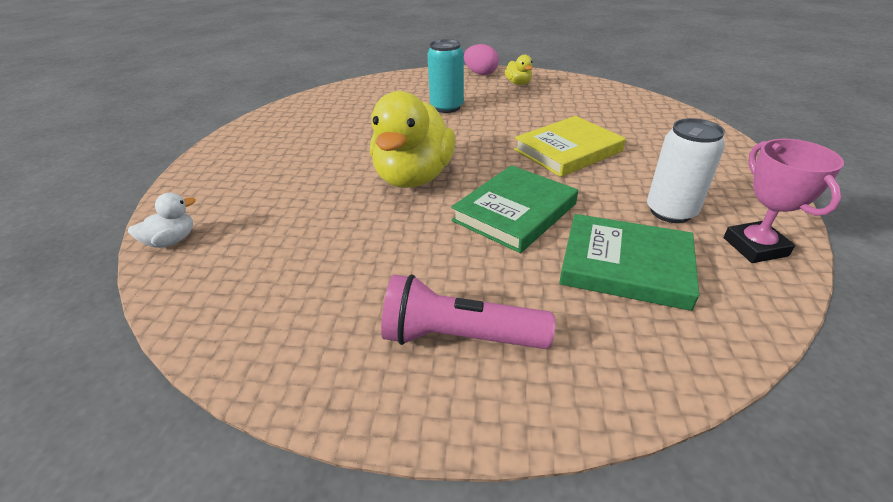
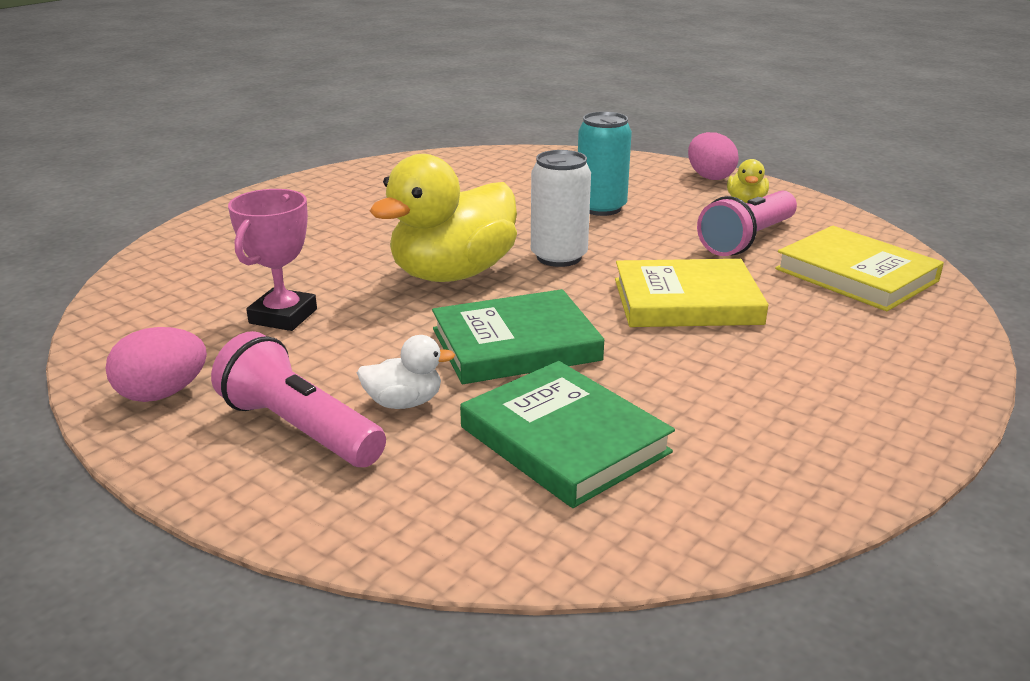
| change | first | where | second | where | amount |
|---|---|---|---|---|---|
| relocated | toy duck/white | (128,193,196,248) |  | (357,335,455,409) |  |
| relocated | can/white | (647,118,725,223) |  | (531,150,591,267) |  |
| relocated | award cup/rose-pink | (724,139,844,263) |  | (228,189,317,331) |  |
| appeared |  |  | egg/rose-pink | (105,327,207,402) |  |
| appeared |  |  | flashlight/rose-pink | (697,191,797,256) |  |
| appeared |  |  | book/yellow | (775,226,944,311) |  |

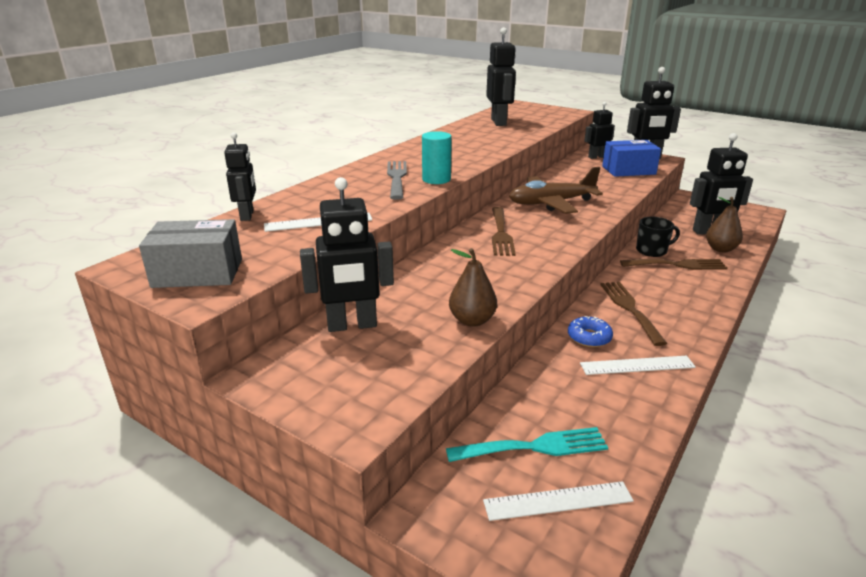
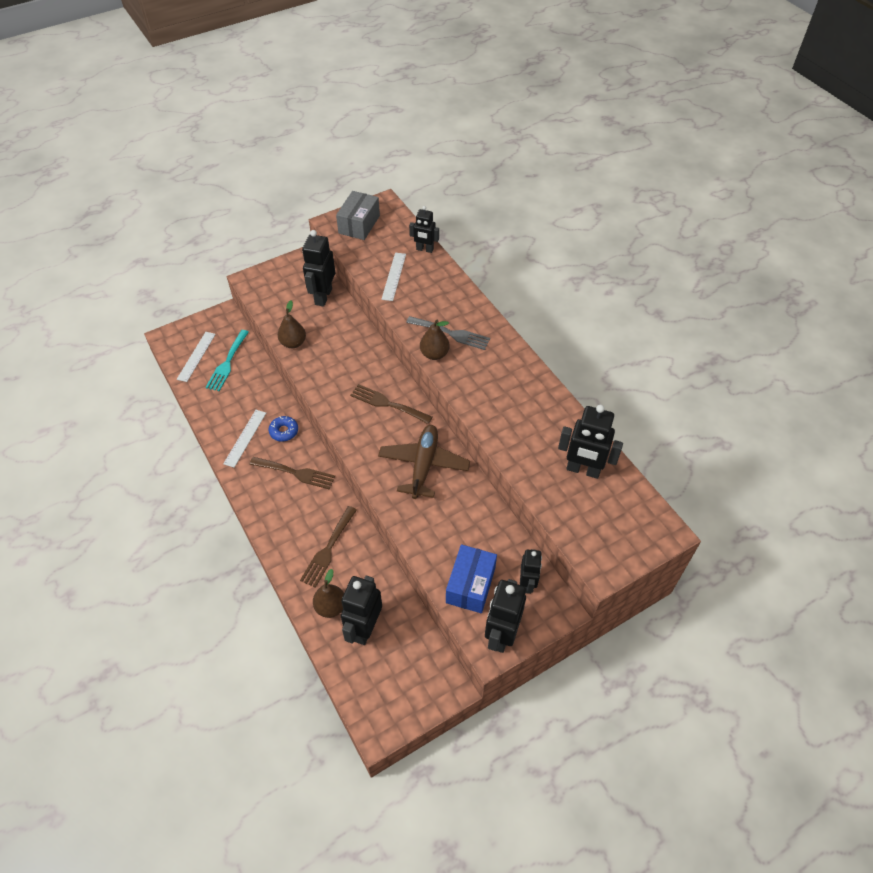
| change | first | where | second | where | amount |
|---|---|---|---|---|---|
| exchanged | solid cylinder/aqua | (422,131,452,184) | toy pear/dark brown | (420,320,450,360) |  |
| missing | coffee mug/black | (636,217,680,257) |  |  |  |

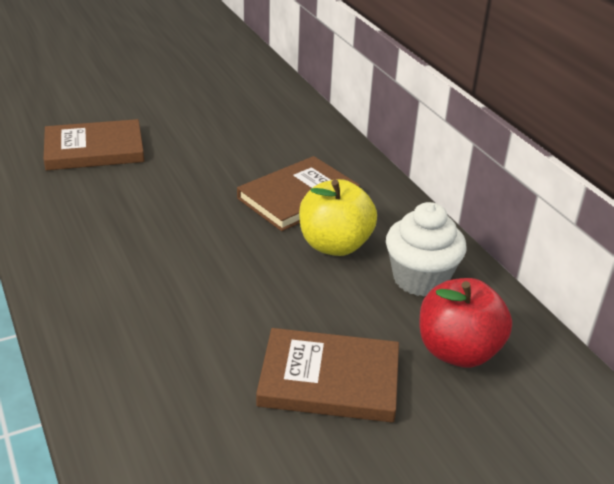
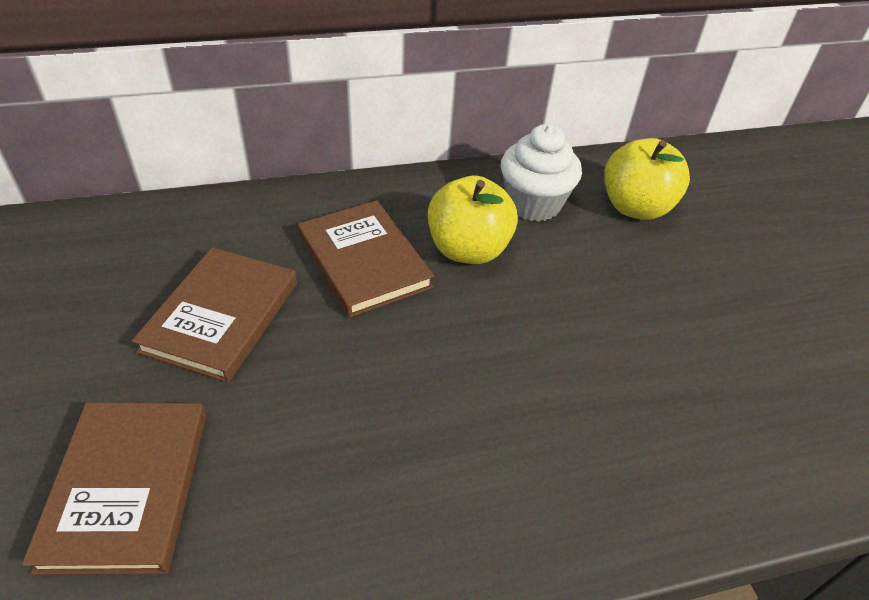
| change | first | where | second | where | amount |
|---|---|---|---|---|---|
| relocated | book/dark brown | (256,328,399,422) |  | (132,247,297,383) |  |
| colour | apple fruit/scarlet | (419,278,512,368) | apple fruit/yellow | (604,138,690,220) |  |

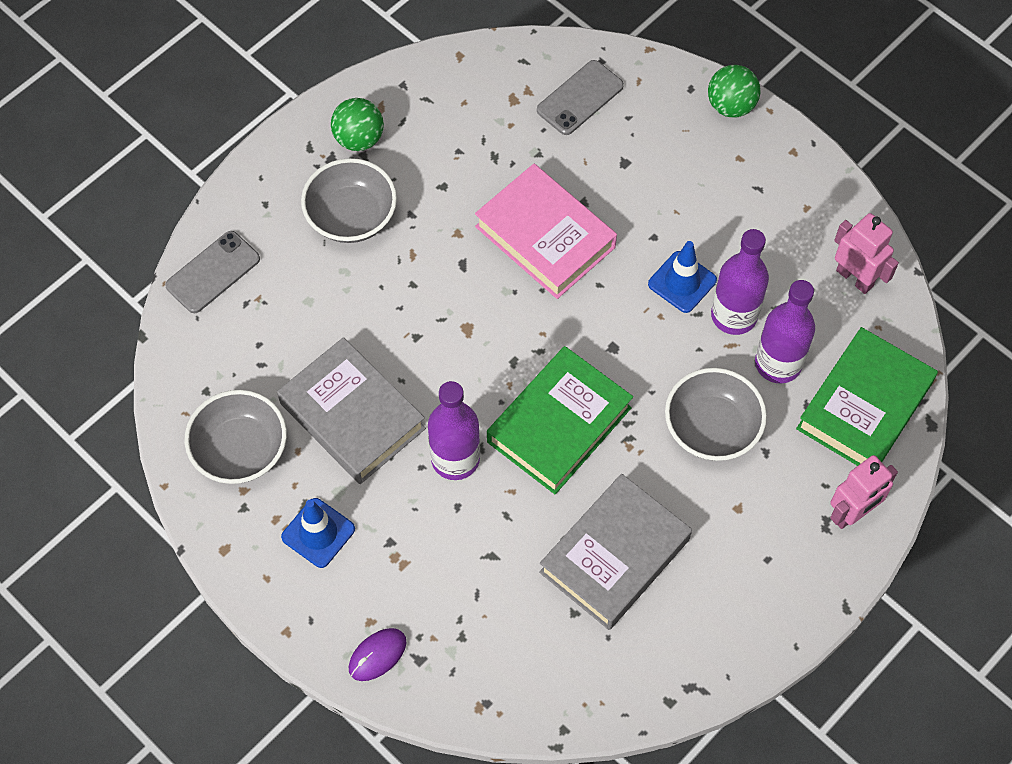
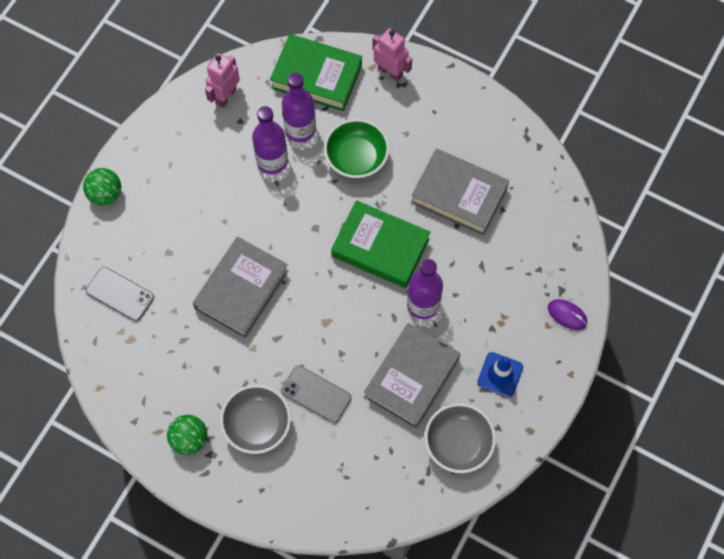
| change | first | where | second | where | amount |
|---|---|---|---|---|---|
| relocated | smartphone/gray | (165,231,260,313) |  | (281,365,352,423) |  |
| colour | book/rose-pink | (475,164,617,299) | book/gray | (193,237,289,338) |  |
| missing | traffic cone/cobalt | (648,241,717,313) |  |  |  |
| colour | serving bowl/gray | (665,368,767,461) | serving bowl/green | (324,119,390,179) |  |

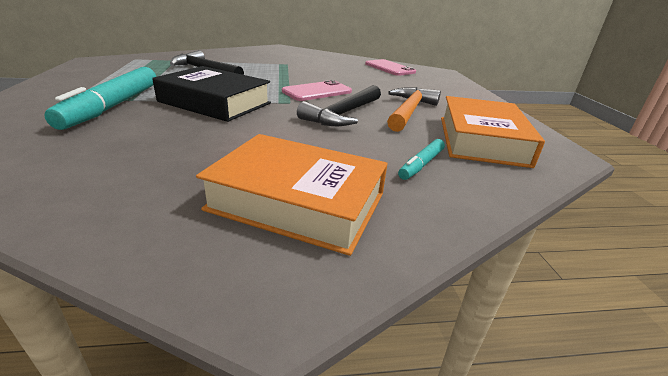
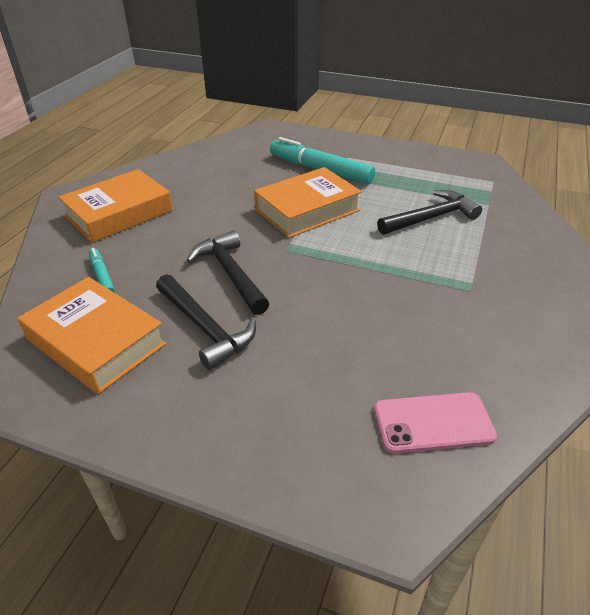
| change | first | where | second | where | amount |
|---|---|---|---|---|---|
| colour | book/black | (152,66,271,122) | book/orange-coloured | (254,167,362,238) |  |
| missing | smartphone/rose-pink | (282,80,352,101) |  |  |  |
| colour | claw hammer/orange-coloured | (387,87,441,132) | claw hammer/black | (156,274,256,370) |  |

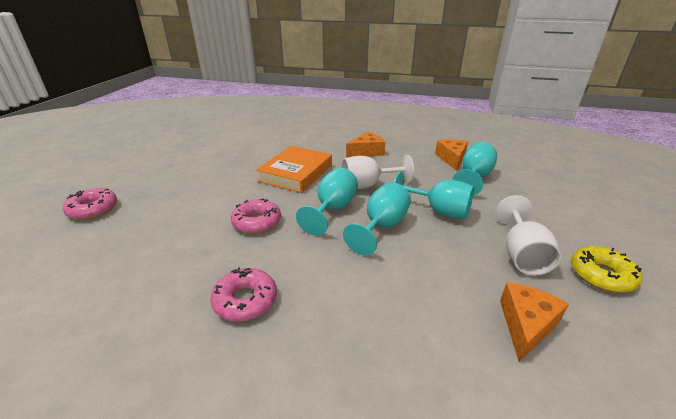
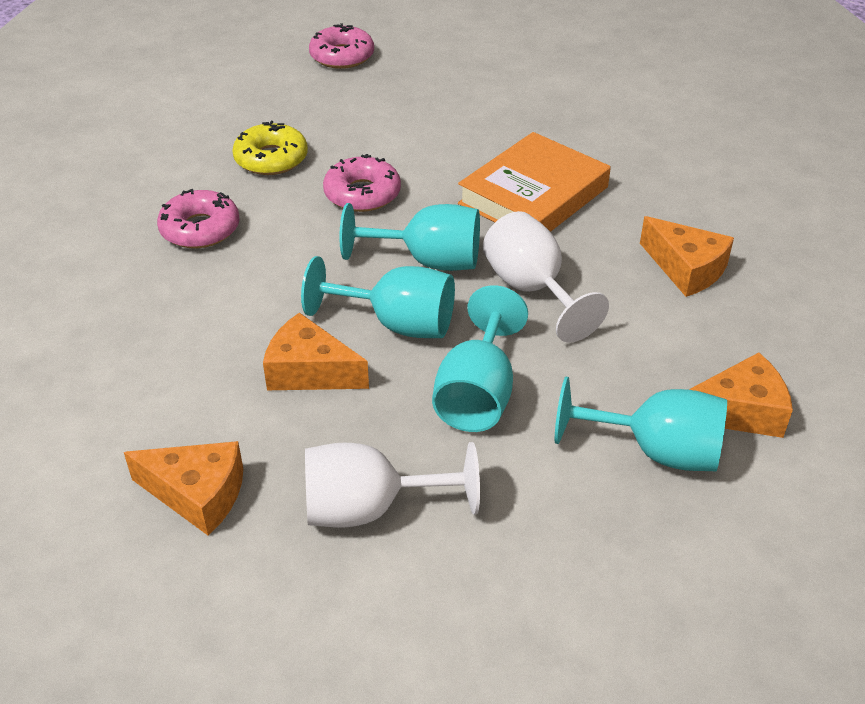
| change | first | where | second | where | amount |
|---|---|---|---|---|---|
| spun | book/orange-coloured | (256,146,332,193) |  | (458,132,611,232) | 60 degrees counterclockwise |
| relocated | glazed donut/yellow | (571,246,642,293) |  | (232,121,308,175) |  |
| appeared |  |  | piece of cheese/orange-coloured | (263,312,369,390) |  |

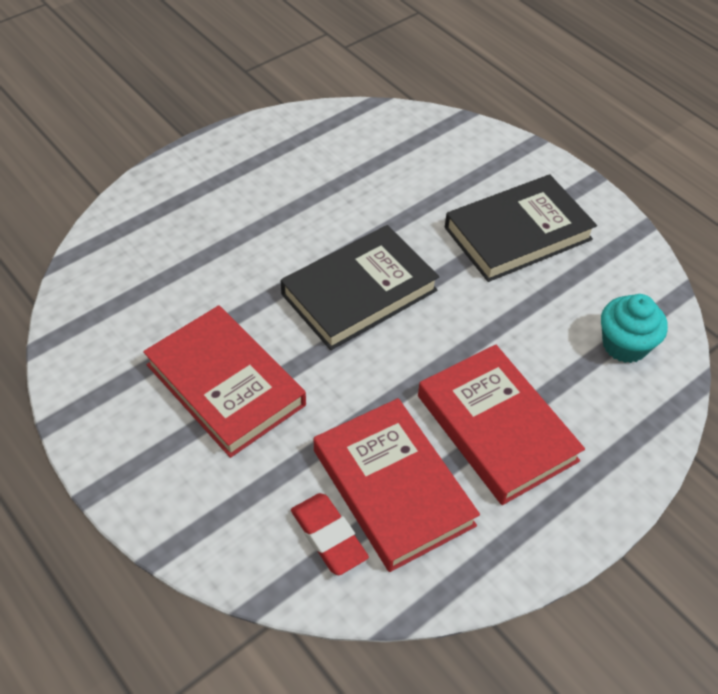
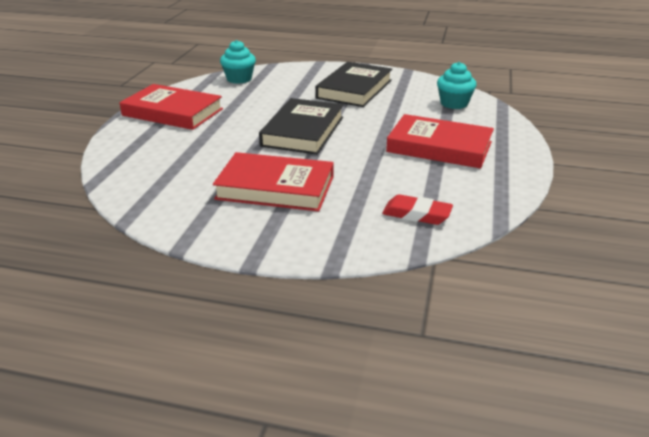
| change | first | where | second | where | amount |
|---|---|---|---|---|---|
| relocated | book/scarlet | (314,398,480,572) |  | (119,84,223,130) |  |
| appeared |  |  | muffin/aqua | (220,40,256,84) |  |

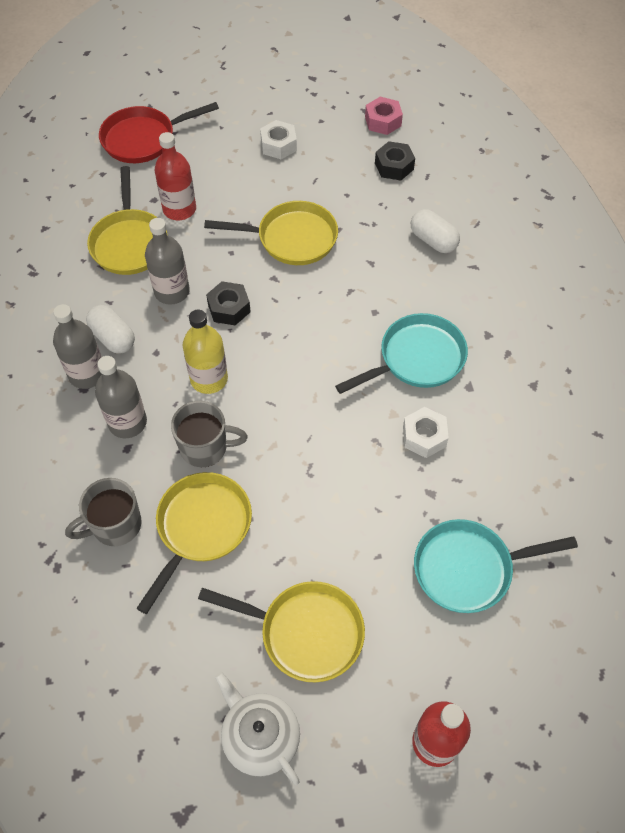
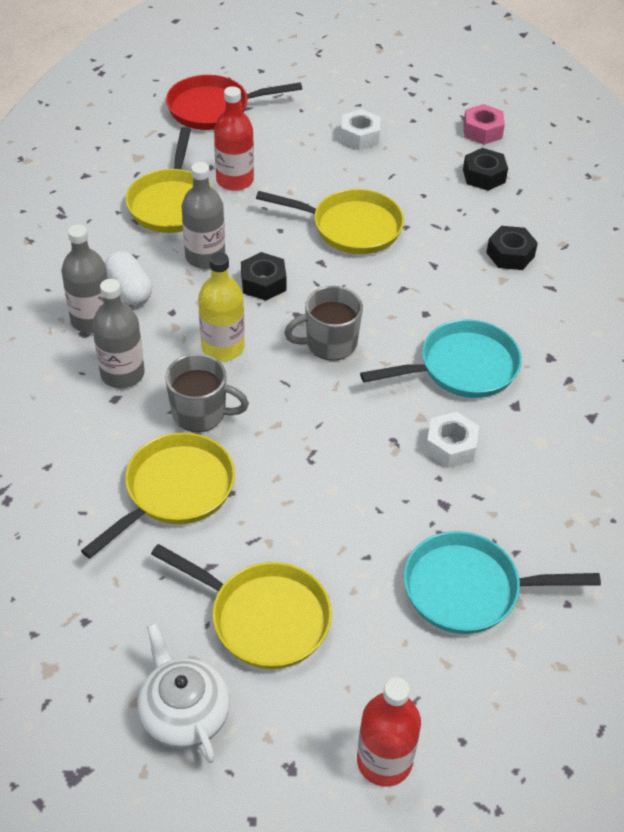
| change | first | where | second | where | amount |
|---|---|---|---|---|---|
| relocated | coffee mug/gray | (65,478,142,546) |  | (284,286,363,361) |  |
| exchanged | capsule/white | (411,209,460,253) | hexagon nut/black | (486,226,538,270) |  |

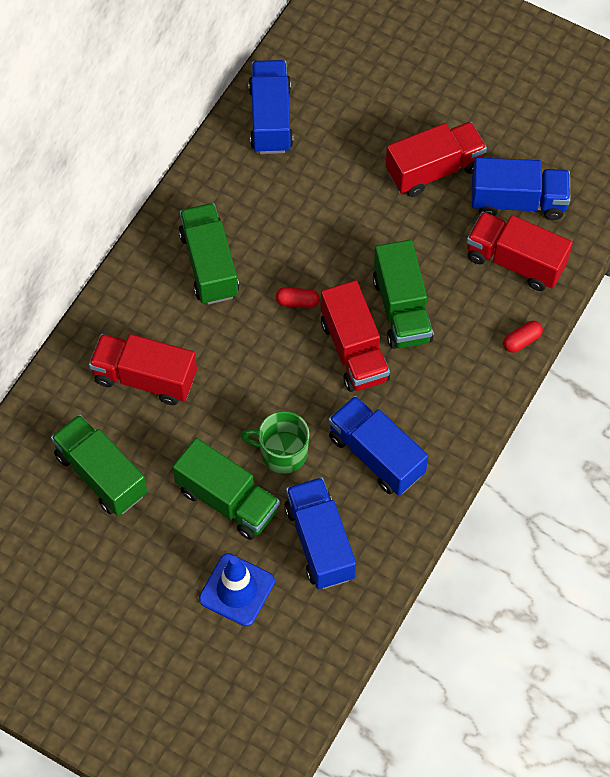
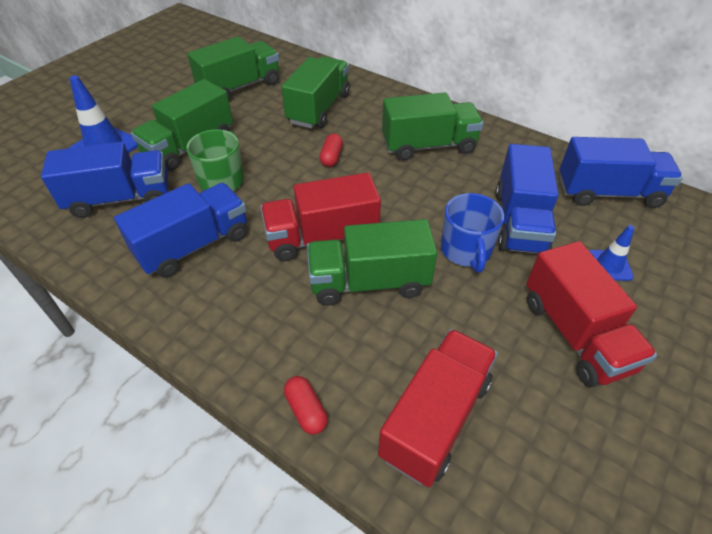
| change | first | where | second | where | amount |
|---|---|---|---|---|---|
| colour | toy truck/scarlet | (89,334,197,405) | toy truck/green | (281,57,350,129) |  |
| relocated | capsule/scarlet | (276,287,320,308) |  | (320,134,343,167) |  |
| relocated | toy truck/cobalt | (472,157,570,220) |  | (495,144,559,254) |  |
| appeared |  |  | coffee mug/cobalt | (441,193,504,273) |  |
| appeared |  |  | traffic cone/cobalt | (589,225,634,281) |  |

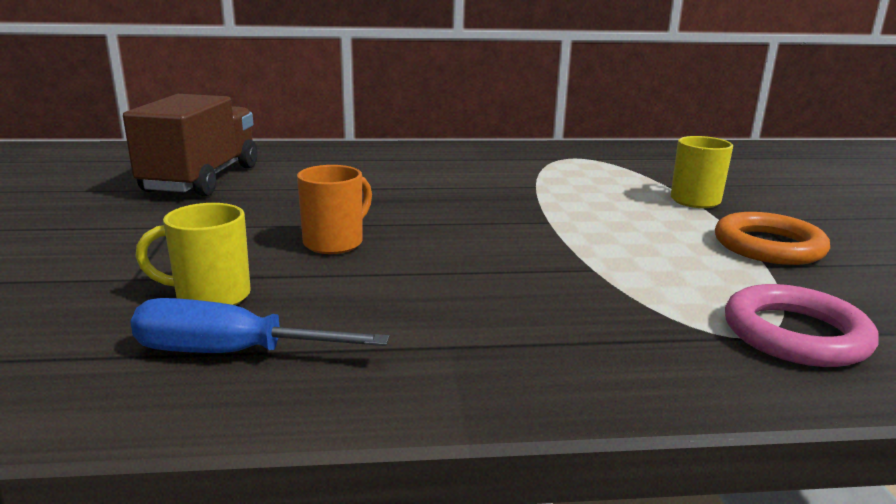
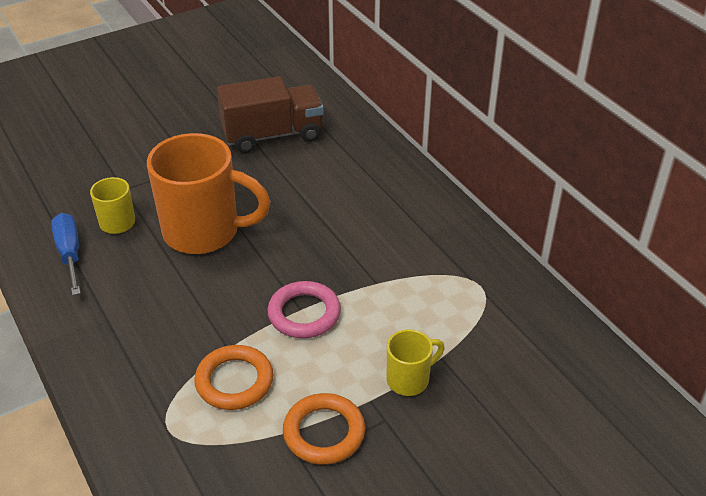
| change | first | where | second | where | amount |
|---|---|---|---|---|---|
| size | coffee mug/orange-coloured | (297,165,372,254) |  | (147,133,271,254) | x2.08 |
| relocated | hoop/rose-pink | (725,284,879,367) |  | (268,281,341,338) |  |
| appeared |  |  | hoop/orange-coloured | (195,345,273,410) |  |

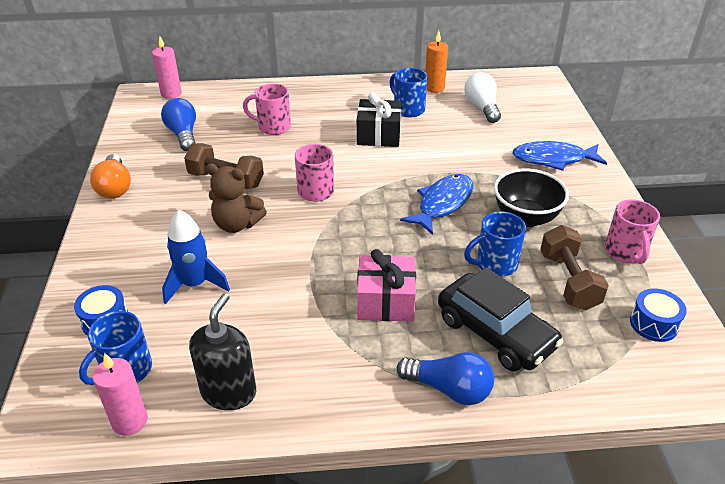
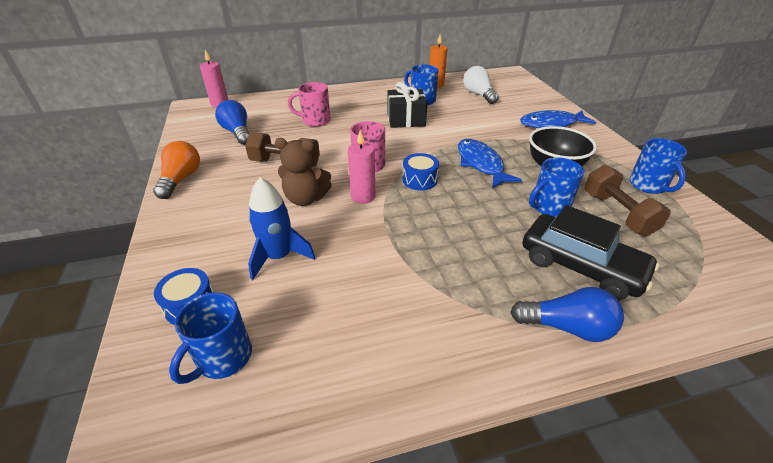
| change | first | where | second | where | amount |
|---|---|---|---|---|---|
| spun | bulb/orange-coloured | (90,154,131,199) |  | (153,141,200,199) | 150 degrees counterclockwise |
| relocated | candle/rose-pink | (93,353,148,436) |  | (348,130,375,204) |  |
| missing | soap dispenser/black | (189,293,256,410) |  |  |  |
| missing | present/rose-pink | (357,249,416,322) |  |  |  |
| spun | toy fish/cobalt | (400,174,473,235) |  | (458,139,522,188) | 45 degrees counterclockwise |
| colour | coffee mug/rose-pink | (605,199,660,264) | coffee mug/cobalt | (629,138,687,194) |  |
| relocated | toy drum/cobalt | (630,288,687,342) |  | (403,153,439,190) |  |

